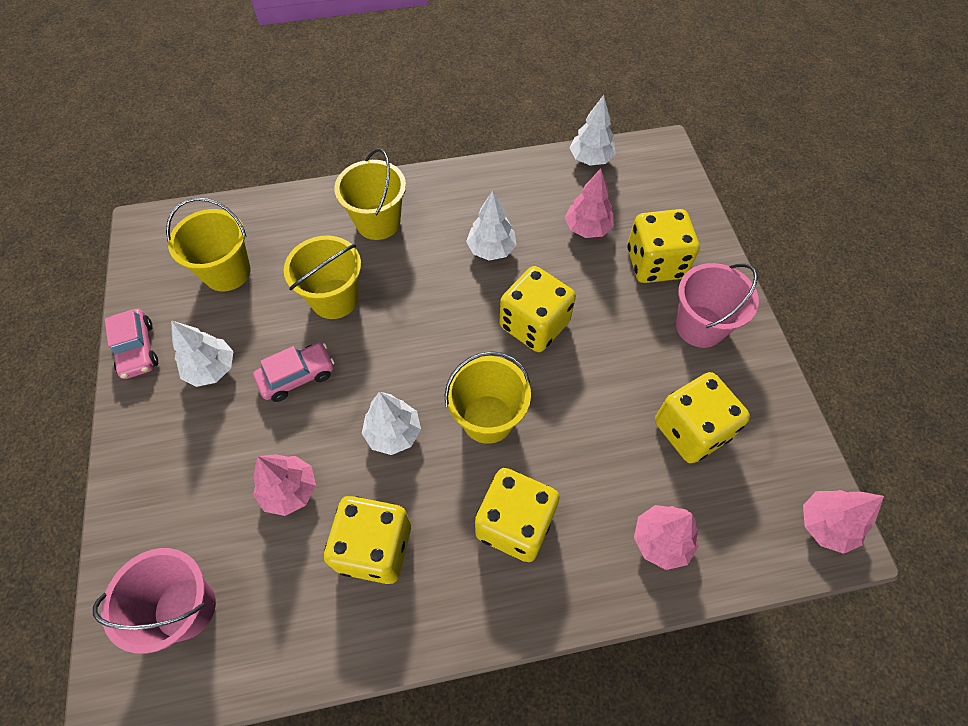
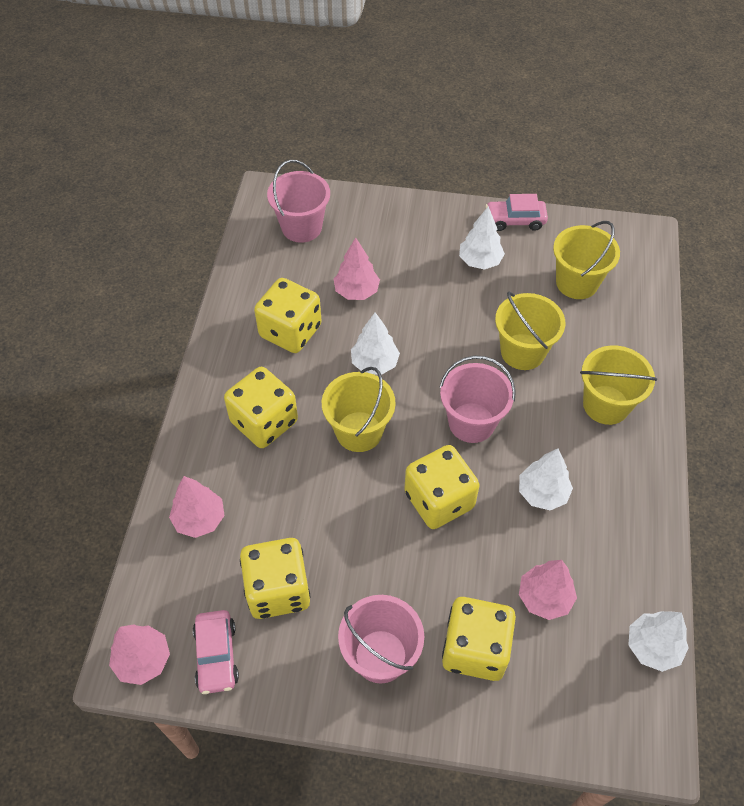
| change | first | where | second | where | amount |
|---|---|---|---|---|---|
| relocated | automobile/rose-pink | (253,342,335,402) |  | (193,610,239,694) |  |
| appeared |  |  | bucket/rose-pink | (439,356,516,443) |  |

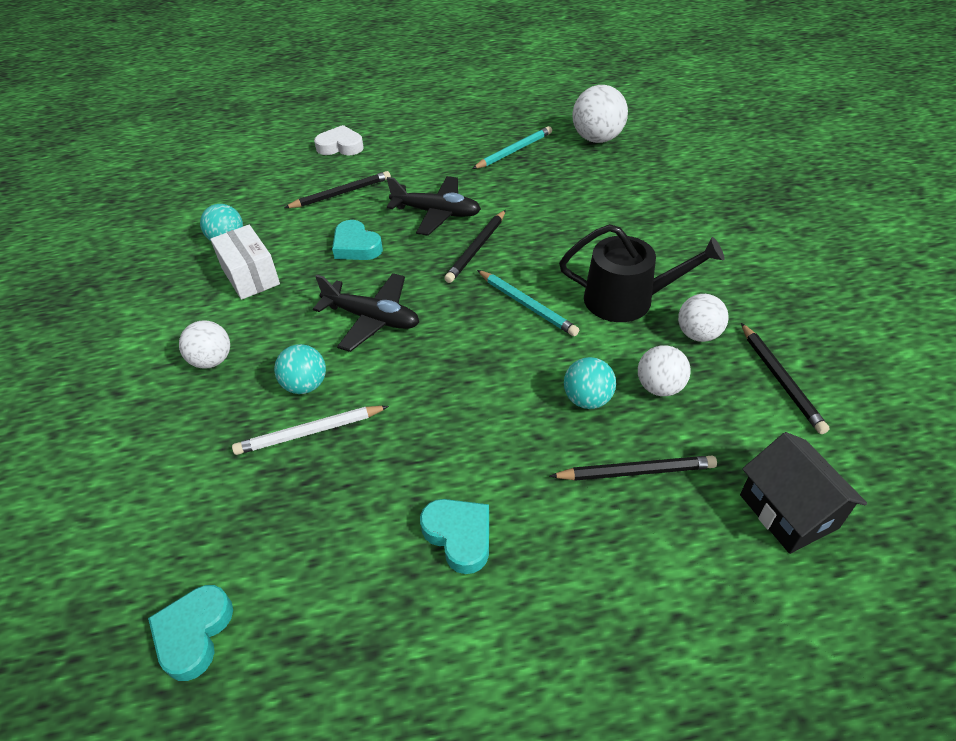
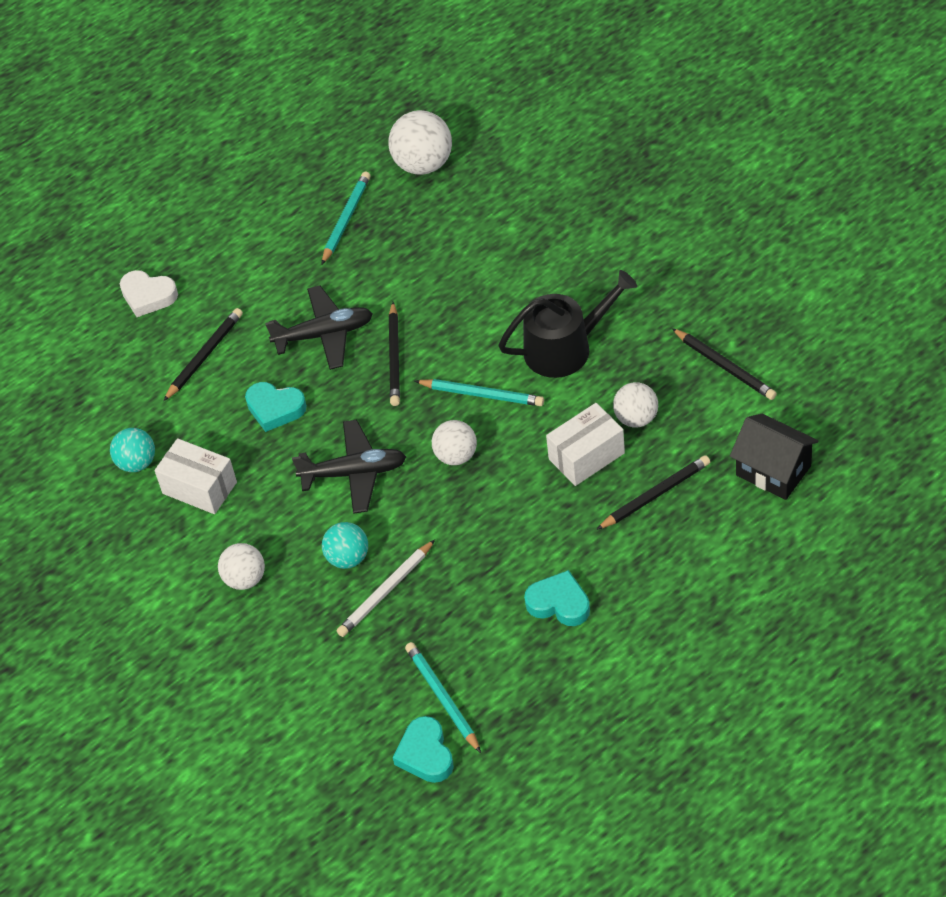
| change | first | where | second | where | amount |
|---|---|---|---|---|---|
| spun | love heart/white | (314,125,364,155) |  | (120,270,178,317) | 135 degrees counterclockwise |
| exchanged | ball/aqua | (564,357,616,409) | box/white | (546,403,625,486) |  |
| relocated | ball/white | (678,294,729,342) |  | (432,420,477,465) |  |
| appeared |  |  | pencil/aqua | (405,642,481,753) |  |

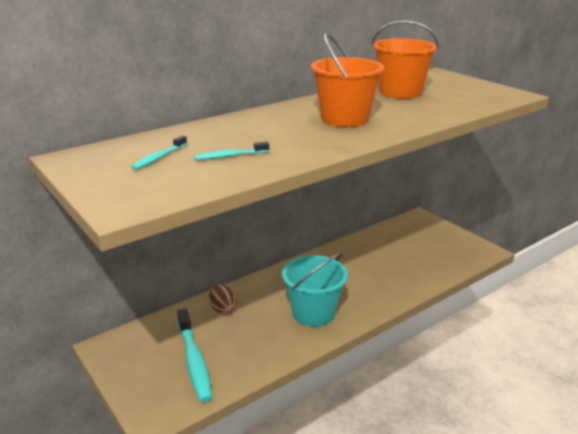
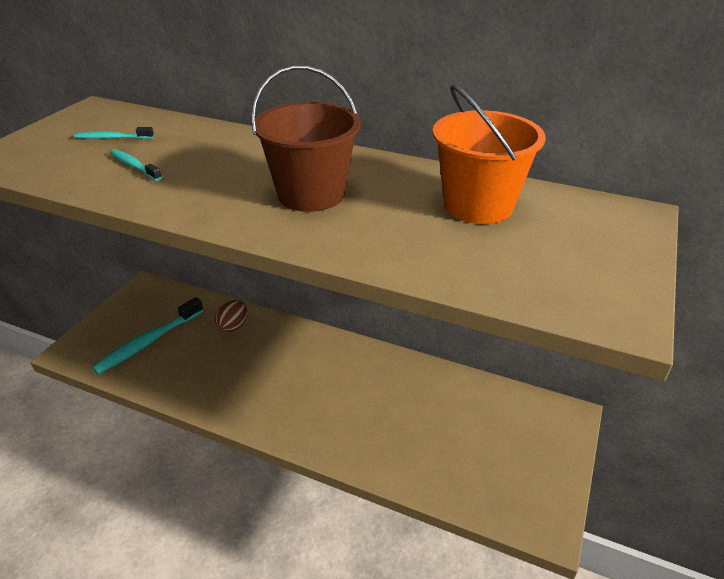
| change | first | where | second | where | amount |
|---|---|---|---|---|---|
| missing | bucket/aqua | (282,252,348,327) |  |  |  |
| colour | bucket/orange-coloured | (311,33,384,127) | bucket/dark brown | (251,65,361,212) |  |

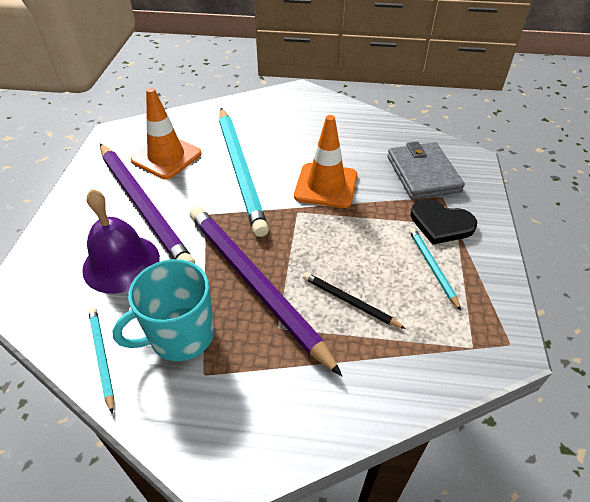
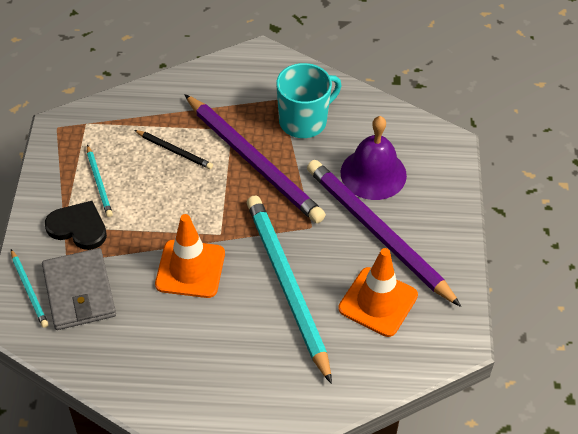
| change | first | where | second | where | amount |
|---|---|---|---|---|---|
| relocated | pencil/aqua | (88,307,114,414) |  | (11,249,49,328) |  |

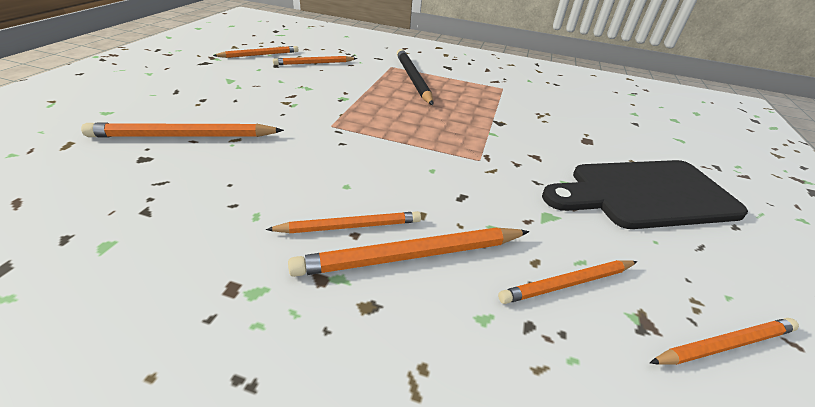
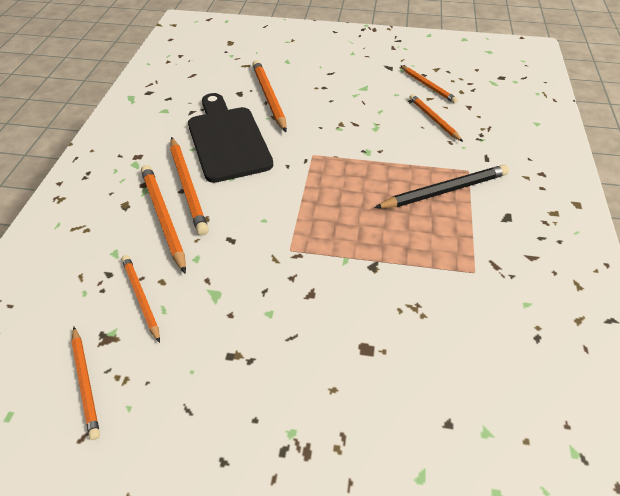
| change | first | where | second | where | amount |
|---|---|---|---|---|---|
| size | pencil/orange-coloured | (266,211,421,233) |  | (170,137,209,236) | x1.53 |
| relocated | cutting board/black | (542,160,748,229) |  | (188,93,273,183) |  |

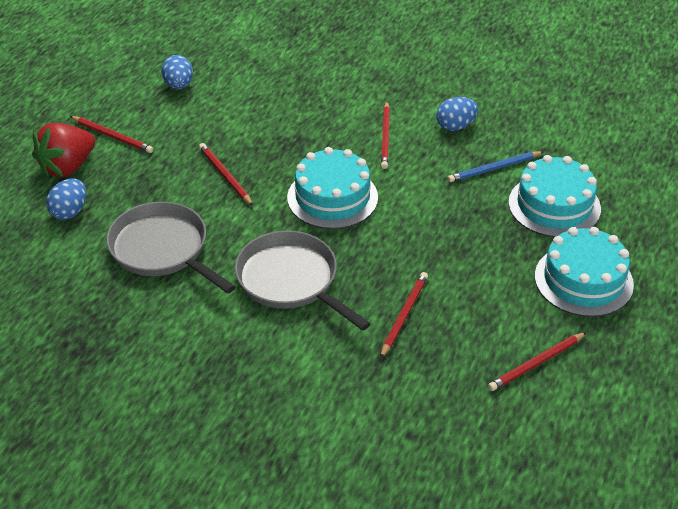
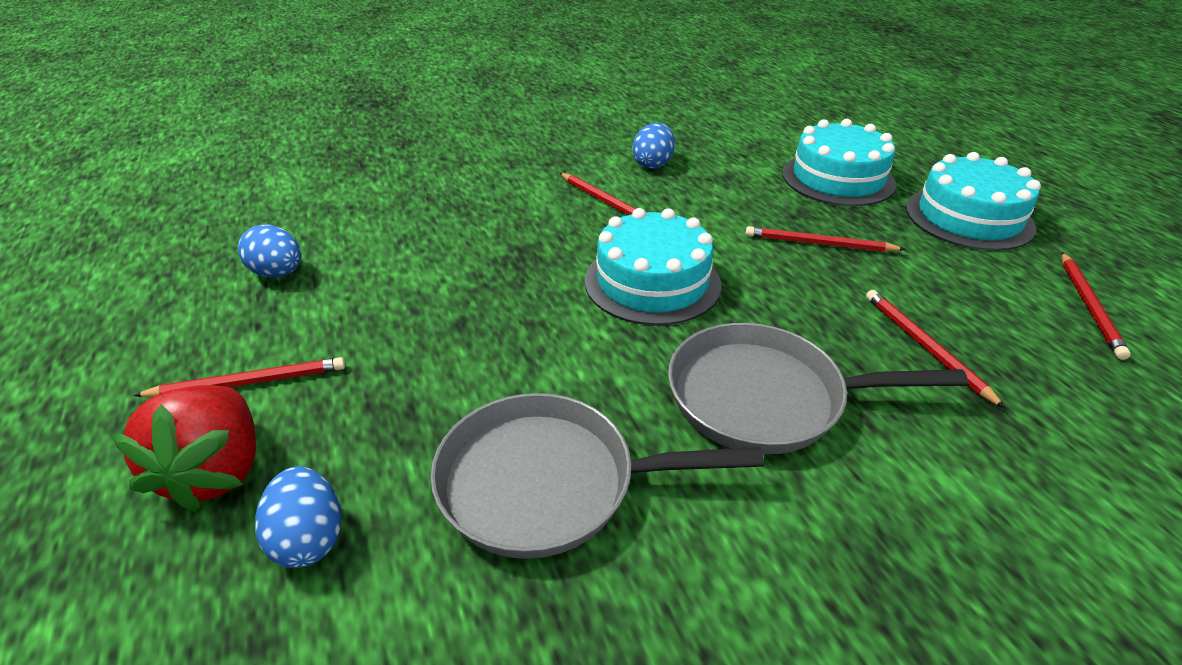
| change | first | where | second | where | amount |
|---|---|---|---|---|---|
| relocated | pencil/scarlet | (199,143,253,206) |  | (746,226,906,252) |  |
| missing | pencil/cobalt | (448,151,543,182) |  |  |  |

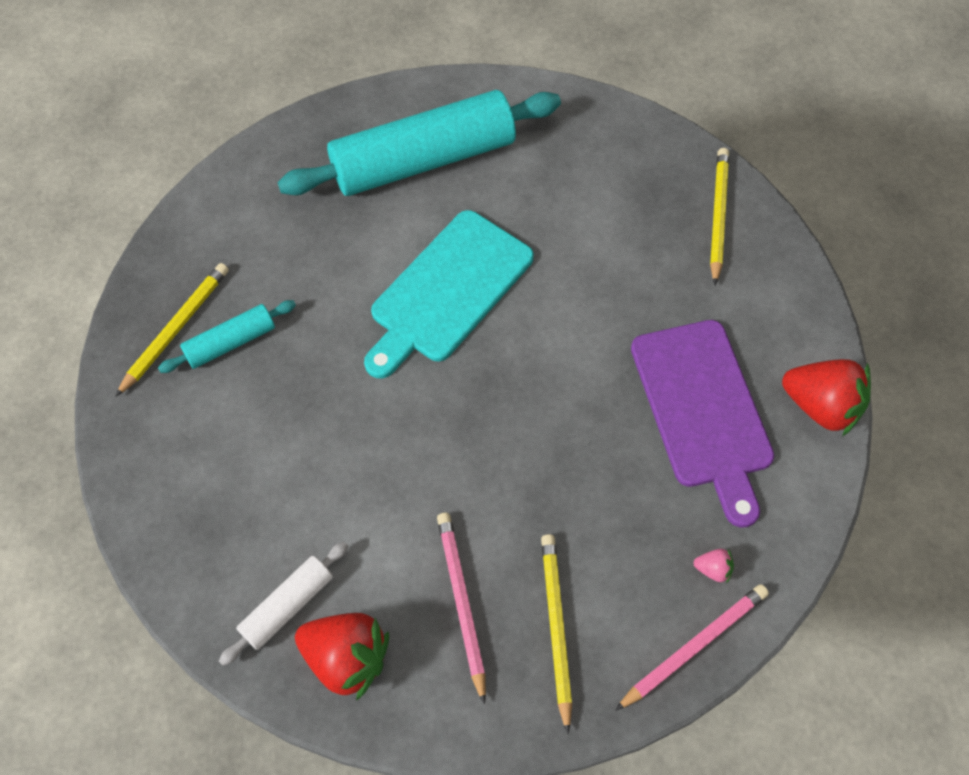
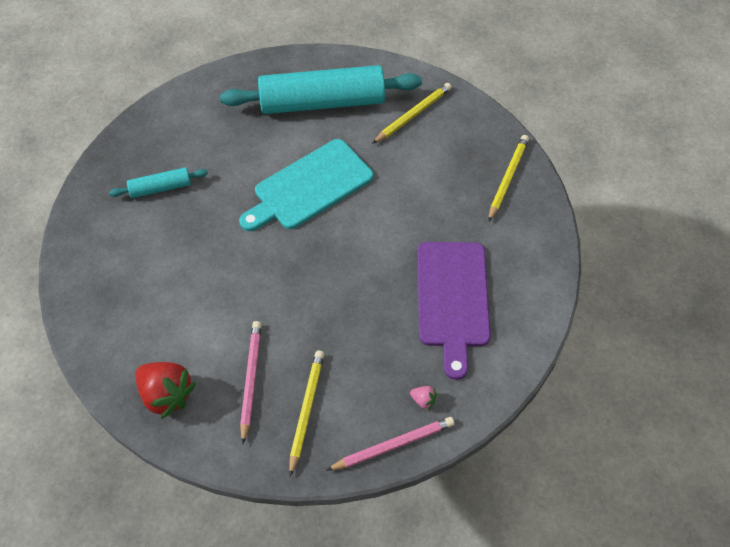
| change | first | where | second | where | amount |
|---|---|---|---|---|---|
| relocated | pencil/yellow | (115,263,229,397) |  | (372,83,452,144) |  |
| missing | rolling pin/white | (219,541,348,666) |  |  |  |
| missing | berry/scarlet | (782,359,871,436) |  |  |  |

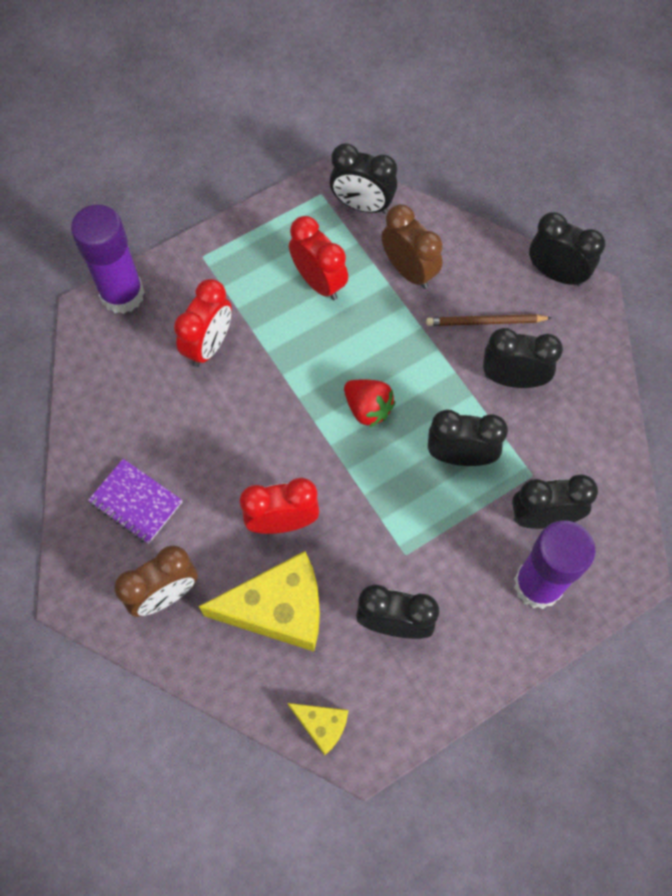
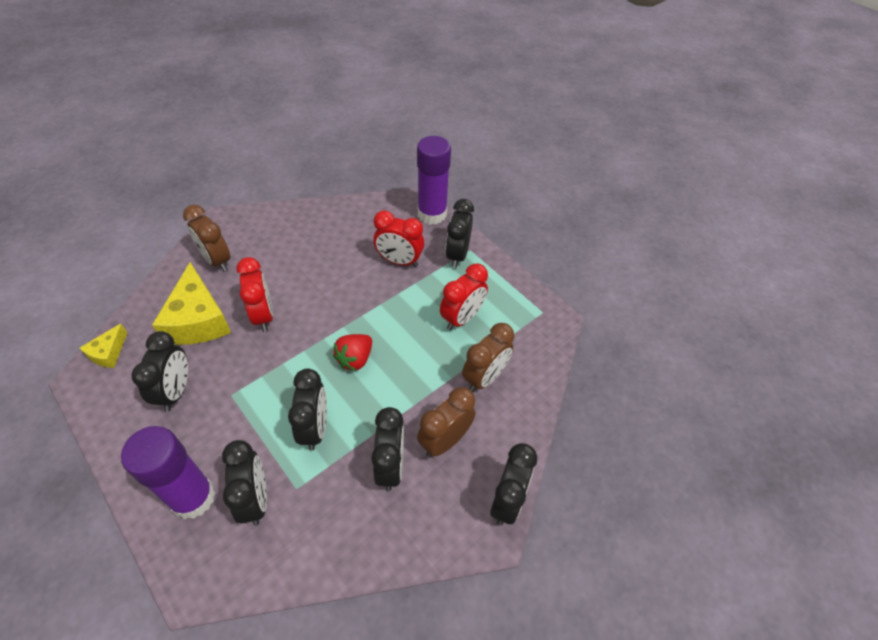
| change | first | where | second | where | amount |
|---|---|---|---|---|---|
| missing | exercise book/violet | (88,459,182,544) |  |  |  |
| relocated | bedside clock/black | (330,143,397,214) |  | (445,199,474,268) |  |
| exchanged | pencil/dark brown | (426,314,551,326) | bedside clock/dark brown | (417,387,476,457) |  |

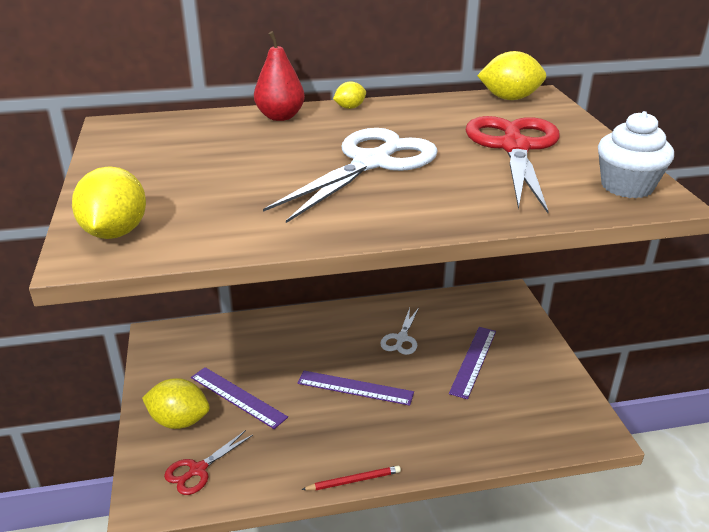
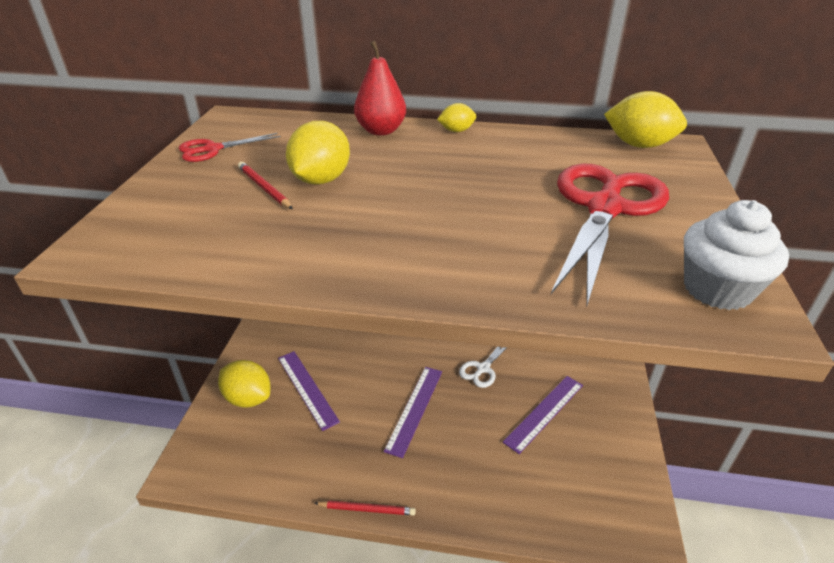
| change | first | where | second | where | amount |
|---|---|---|---|---|---|
| relocated | lemon/yellow | (72,166,146,239) |  | (286,121,350,185) |  |
| relocated | shears/scarlet | (164,430,253,495) |  | (178,133,281,162) |  |
| missing | shears/white | (263,128,438,223) |  |  |  |
| spun | ruler/violet | (298,371,414,406) |  | (384,367,442,458) | 75 degrees clockwise |
| appeared |  |  | pencil/scarlet | (238,162,293,209) |  |

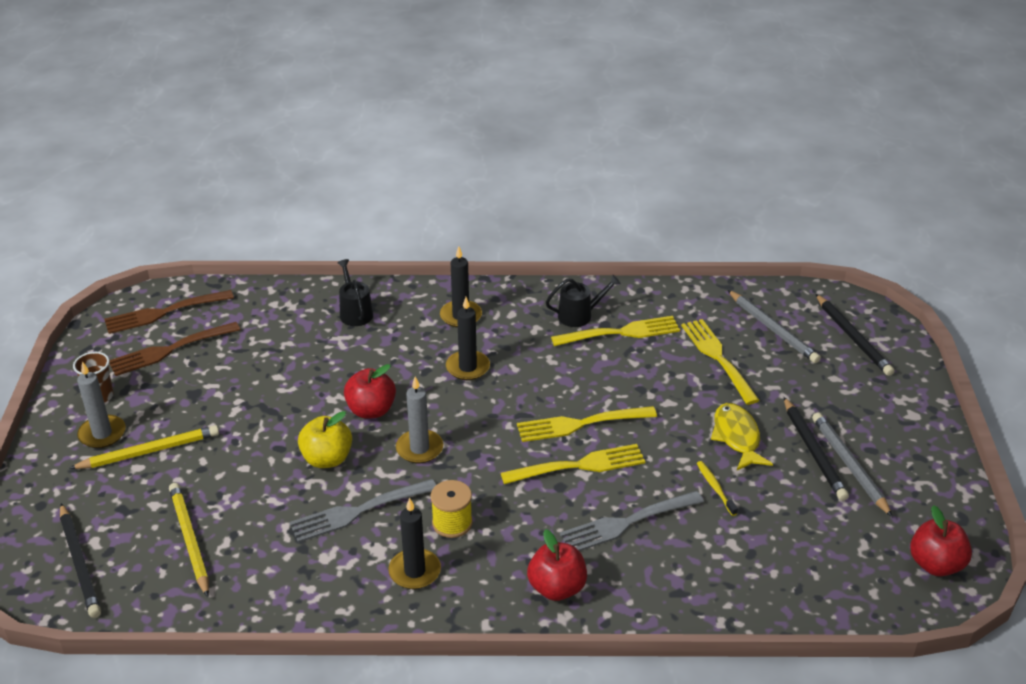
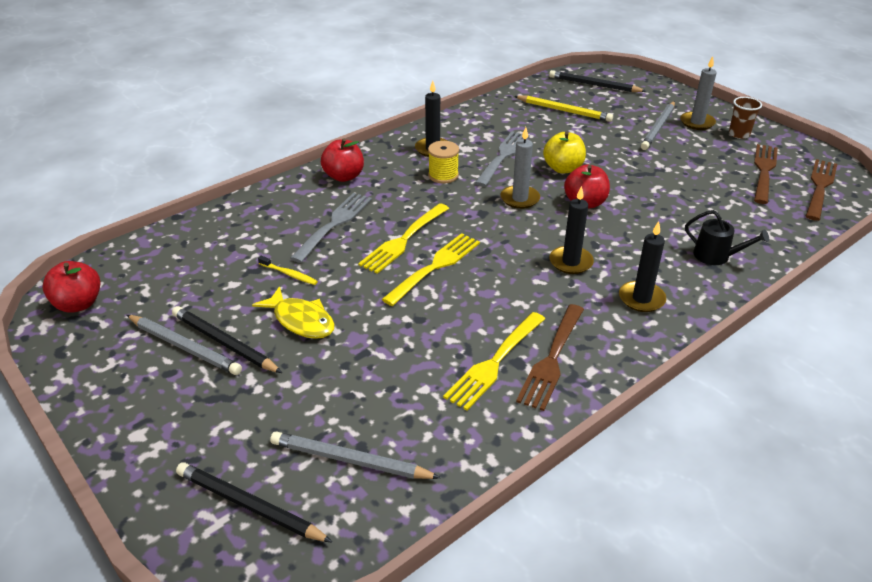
| change | first | where | second | where | amount |
|---|---|---|---|---|---|
| colour | pencil/yellow | (69,425,219,469) | pencil/gray | (641,101,675,150) |  |
| exchanged | watering can/black | (546,275,621,327) | table fork/dark brown | (516,304,584,411) |  |
| missing | table fork/yellow | (681,319,760,405) |  |  |  |

